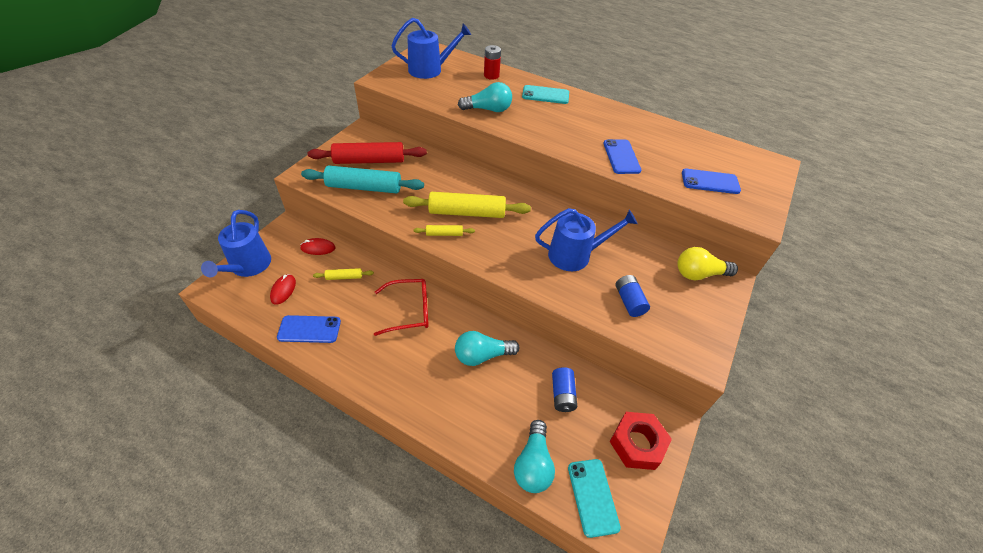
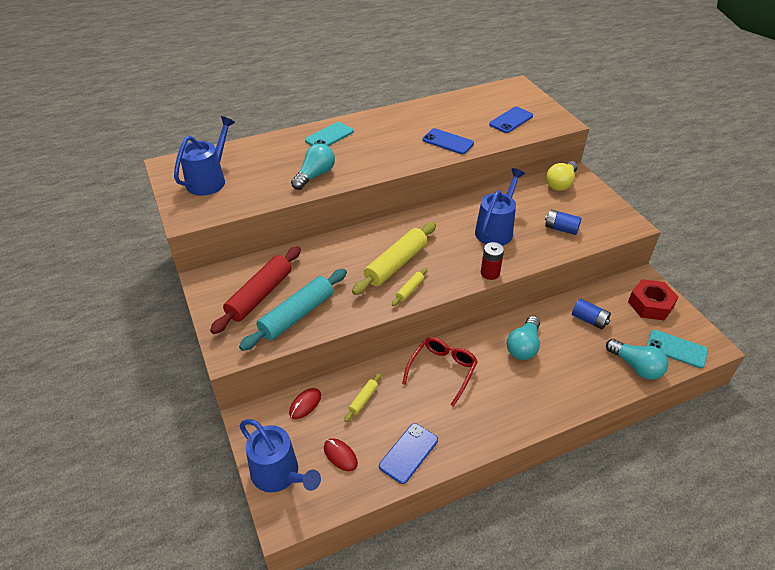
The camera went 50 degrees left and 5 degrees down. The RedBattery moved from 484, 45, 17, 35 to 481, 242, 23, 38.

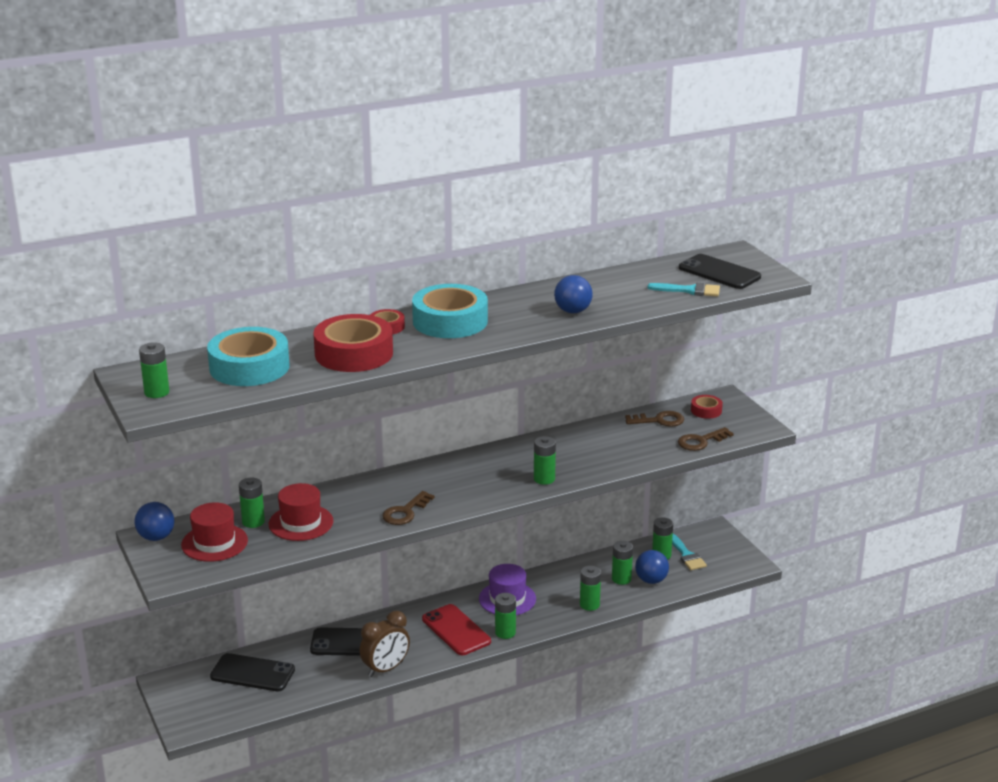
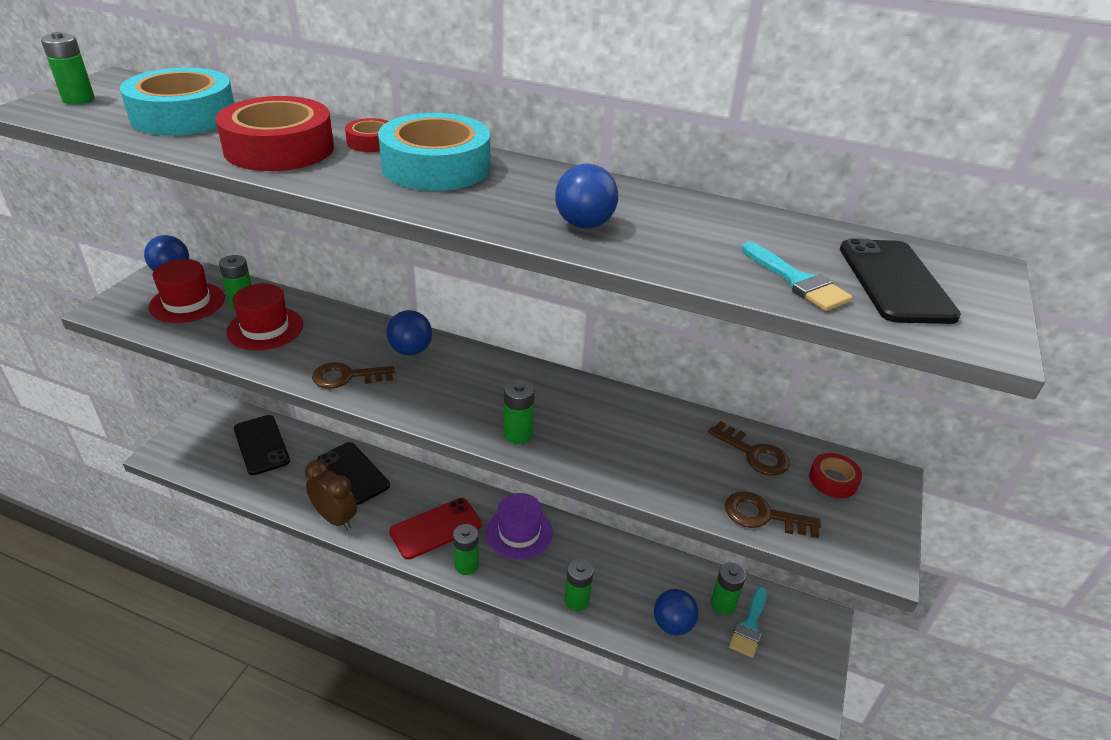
The camera went 45 degrees right and 10 degrees up. The BrownClock at 360, 611, 50, 66 turned 150 degrees counterclockwise. The BlueBall at 386, 310, 46, 45 appeared. The RedPhone at 422, 604, 69, 51 turned 45 degrees clockwise. The GreenBattery at 612, 541, 21, 44 disappeared.

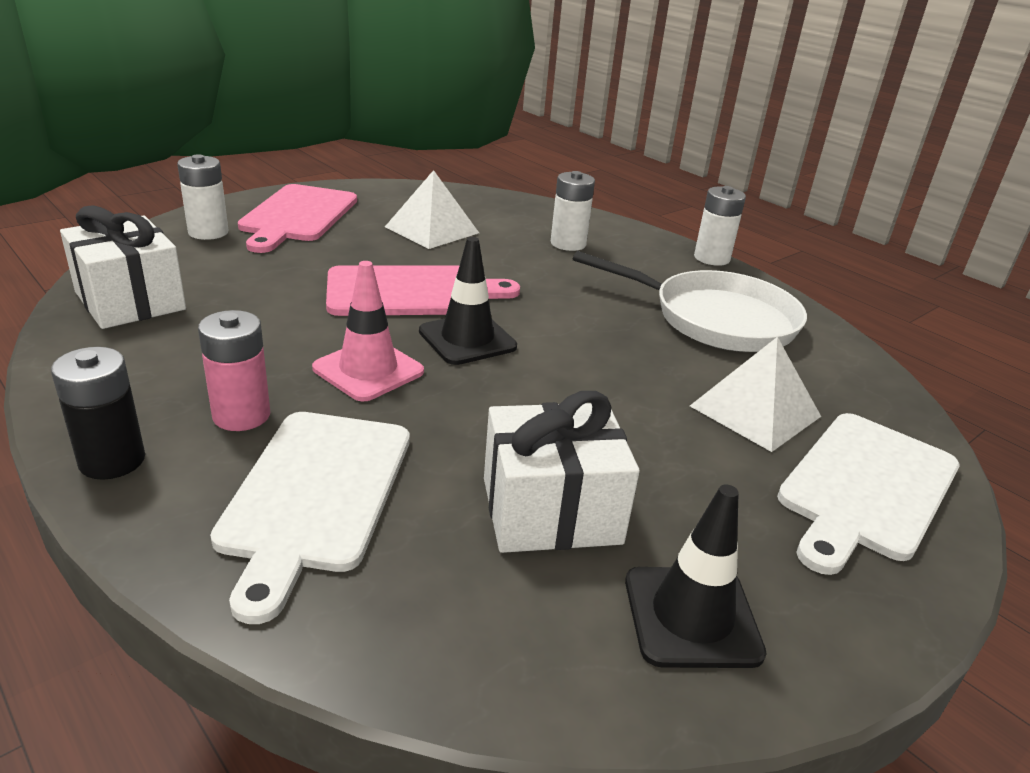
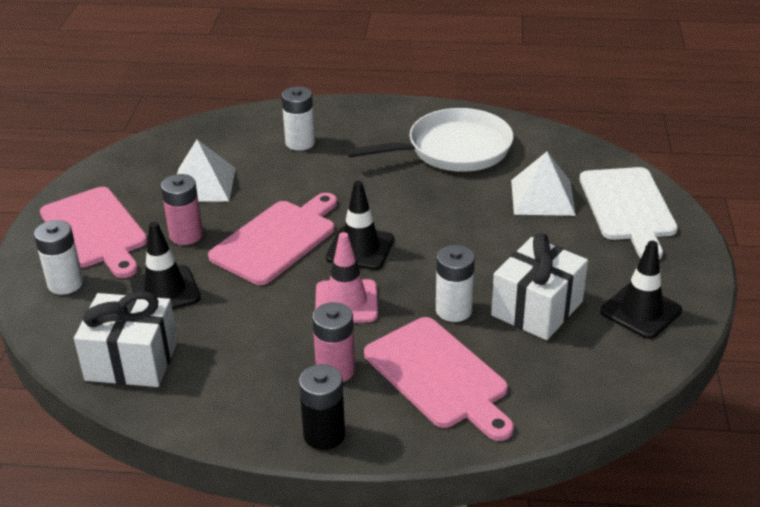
The camera went 40 degrees left and 5 degrees up. The BlackTrafficCone at 130, 222, 71, 87 appeared. The PinkBattery at 161, 174, 42, 71 appeared. The WhiteCuttingBoard at 210, 412, 200, 212 became the PinkCuttingBoard at 364, 317, 150, 124. The WhiteBattery moved from 694, 186, 52, 80 to 436, 245, 39, 77.

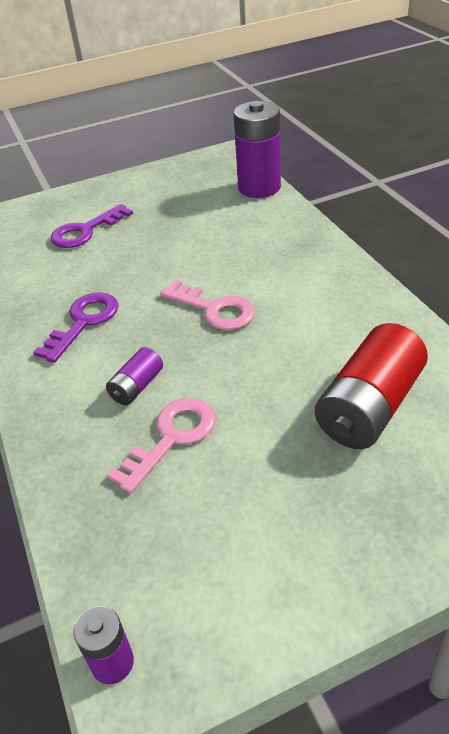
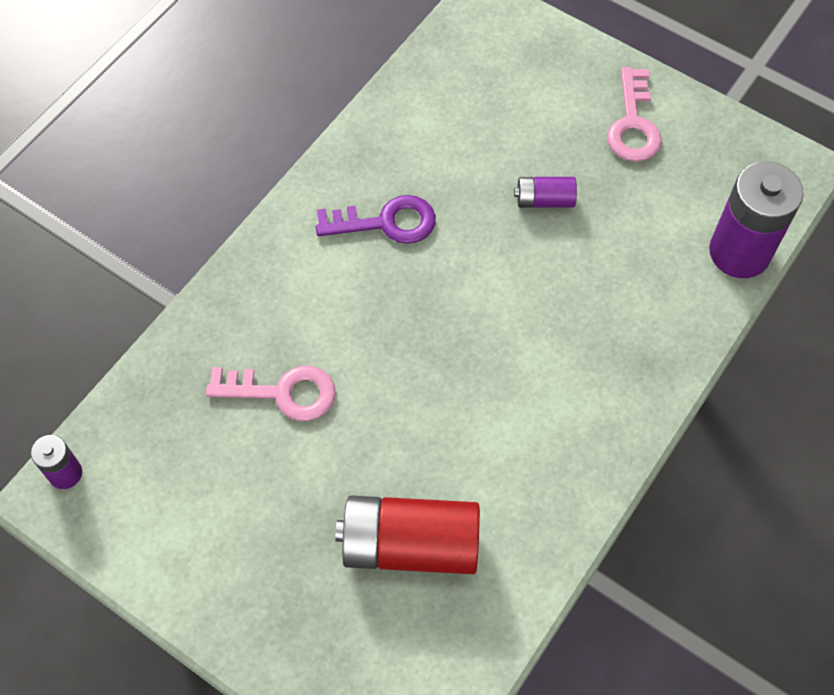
The camera went 55 degrees right and 20 degrees up. The PurpleBattery moved from 106, 347, 57, 58 to 514, 177, 63, 31. The PinkKey moved from 160, 280, 95, 50 to 607, 67, 55, 95. The PurpleKey at 51, 204, 82, 44 disappeared.

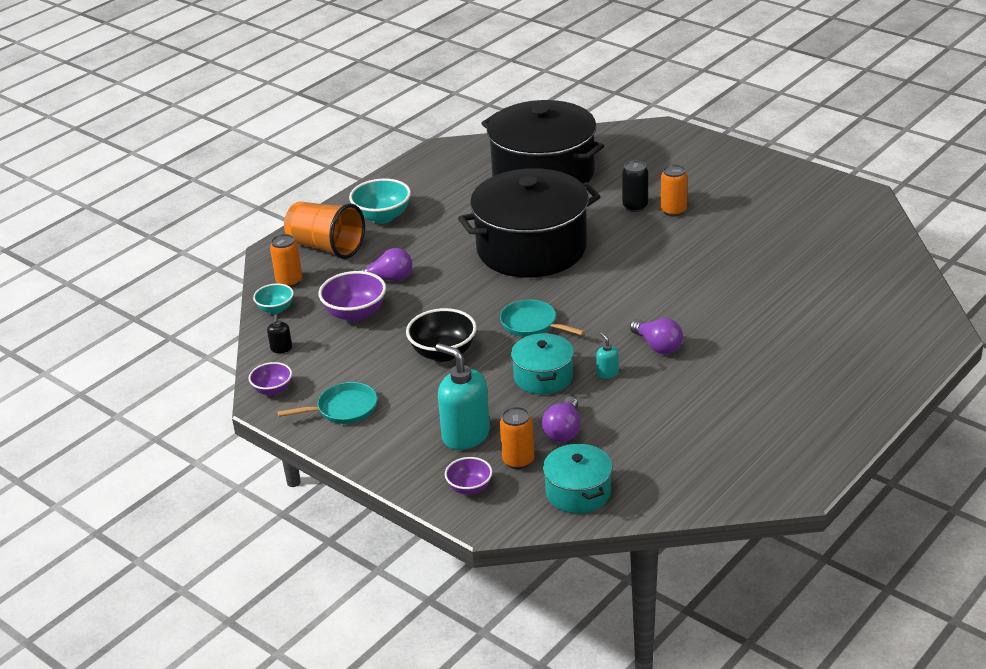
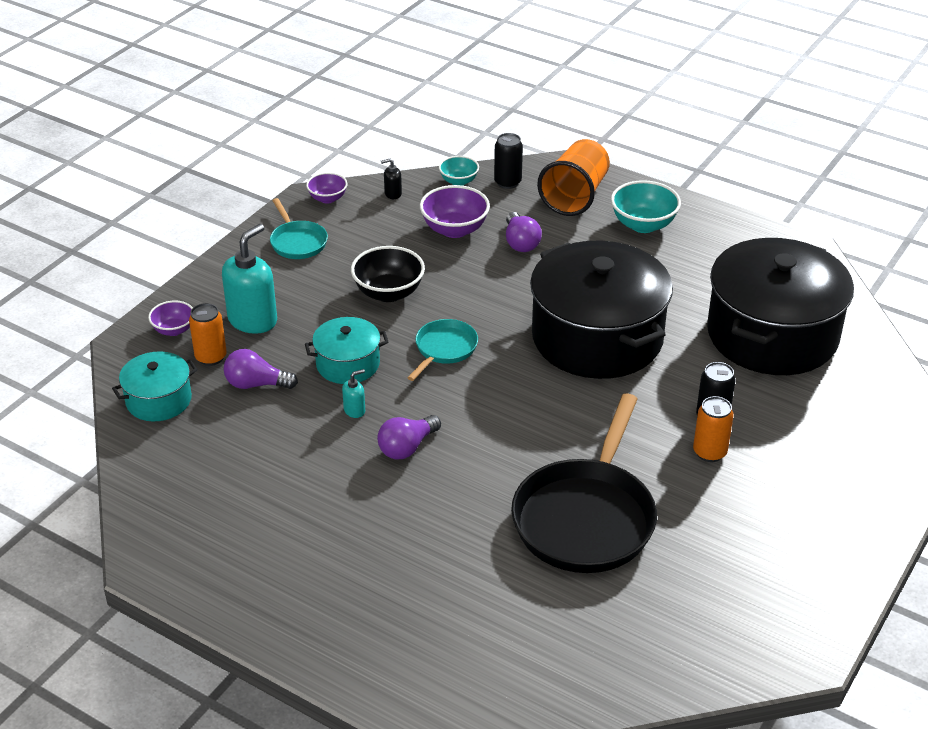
The camera went 80 degrees right and 5 degrees up. The OrangeCan at 270, 234, 32, 54 became the BlackCan at 494, 133, 29, 56. The BlackPan at 511, 393, 146, 180 appeared.

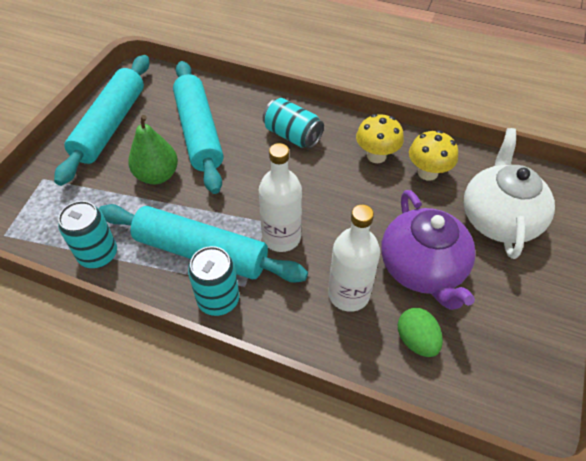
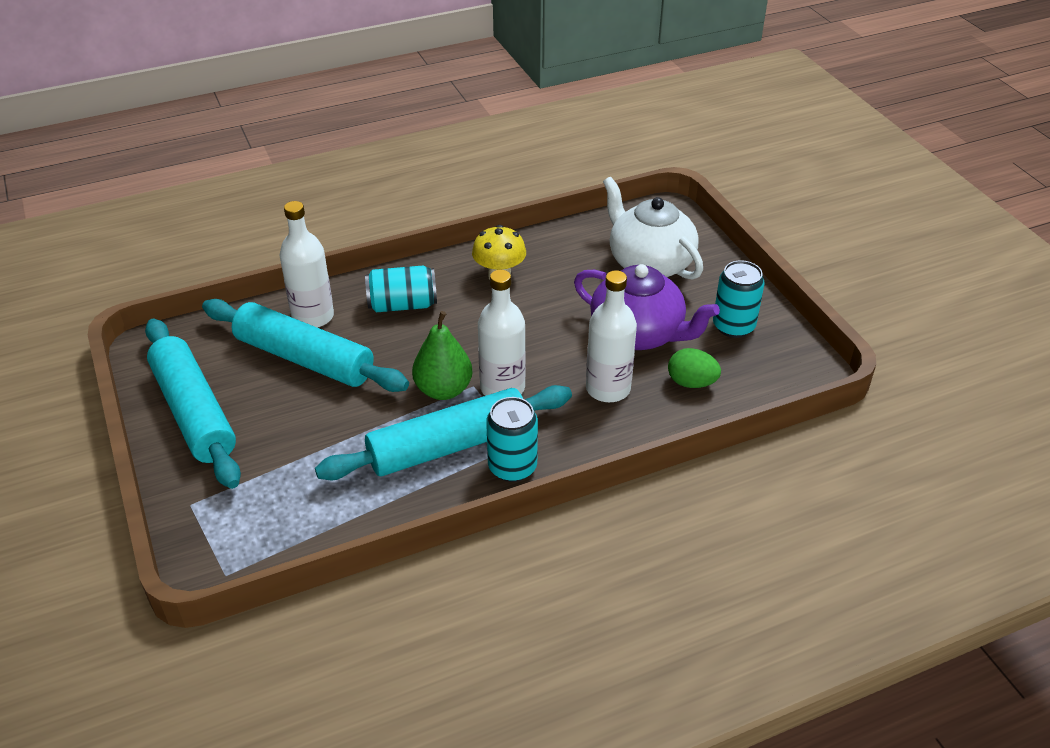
The camera went 45 degrees left and 10 degrees down. The WhiteBottle at 280, 201, 54, 127 appeared. The GreenPear moved from 128, 115, 50, 70 to 412, 311, 61, 89. The TurquoiseCan moved from 58, 201, 59, 67 to 713, 260, 51, 78. The YellowMushroom at 409, 130, 49, 51 disappeared.

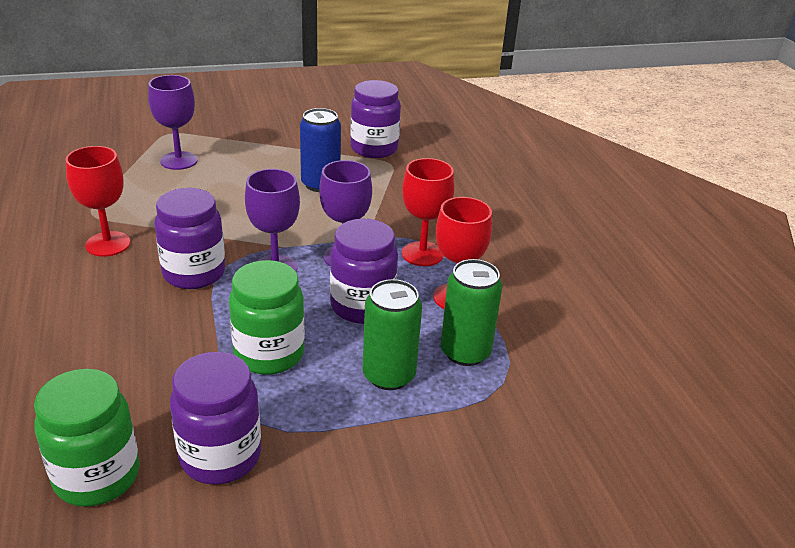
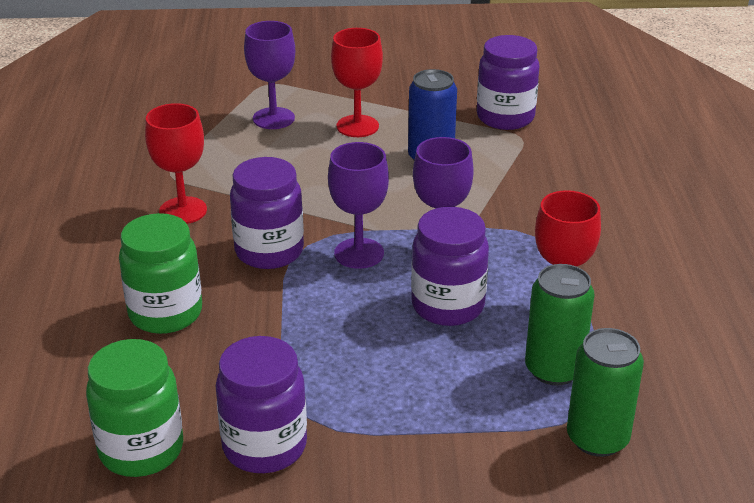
The camera went 15 degrees right and 0 degrees up. The GreenJar moved from 229, 260, 76, 115 to 119, 213, 83, 121. The RedGoblet moved from 402, 158, 52, 108 to 331, 28, 52, 109. The GreenCan moved from 363, 279, 59, 111 to 567, 328, 77, 129.

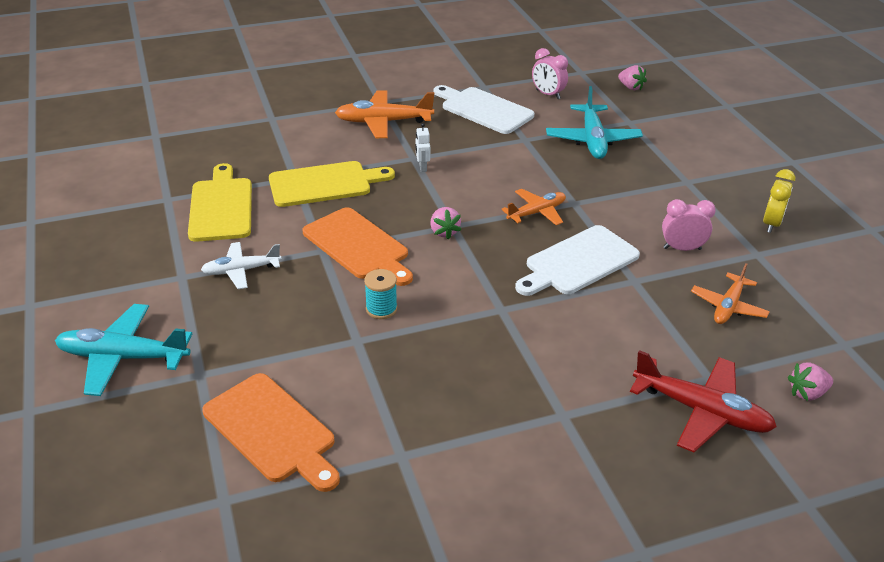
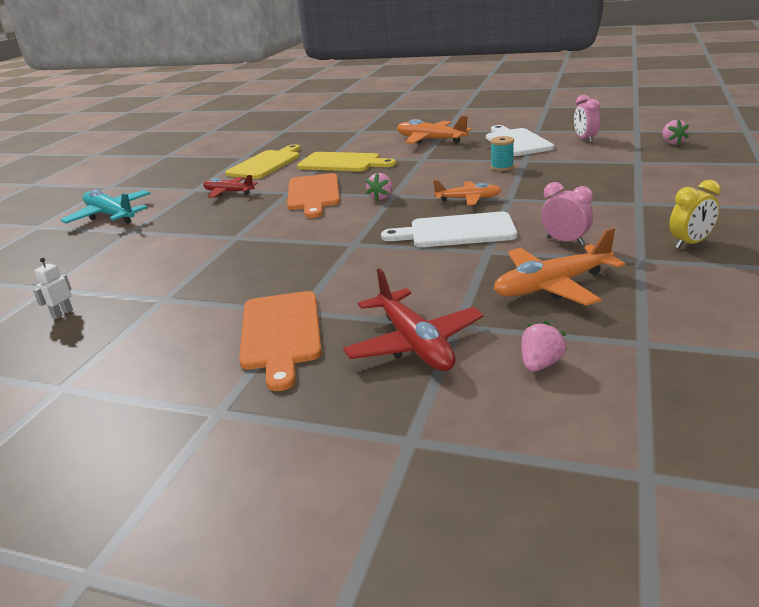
The camera went 40 degrees right and 10 degrees down. The WhiteRobot moved from 416, 123, 14, 49 to 33, 258, 40, 61. The WhitePlane at 201, 242, 80, 47 became the RedPlane at 203, 175, 55, 23. The OrangeCuttingBoard moved from 202, 373, 138, 119 to 239, 291, 83, 100. The TurquoiseSpool moved from 364, 269, 33, 50 to 491, 136, 23, 35. The OrangePlane at 691, 263, 79, 61 changed to 1.56 times the size. The PinkStrawberry at 788, 363, 45, 38 turned 105 degrees clockwise. The TurquoisePlane at 546, 86, 97, 73 disappeared.

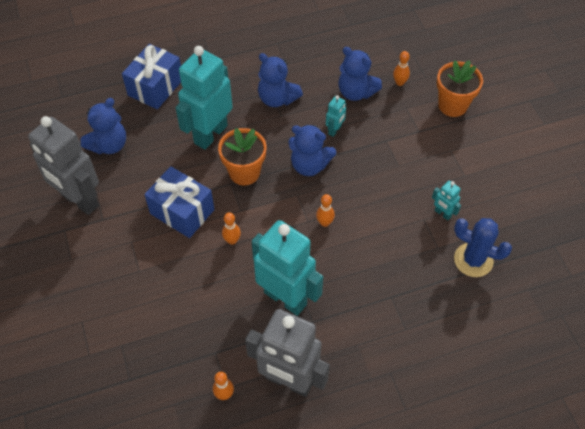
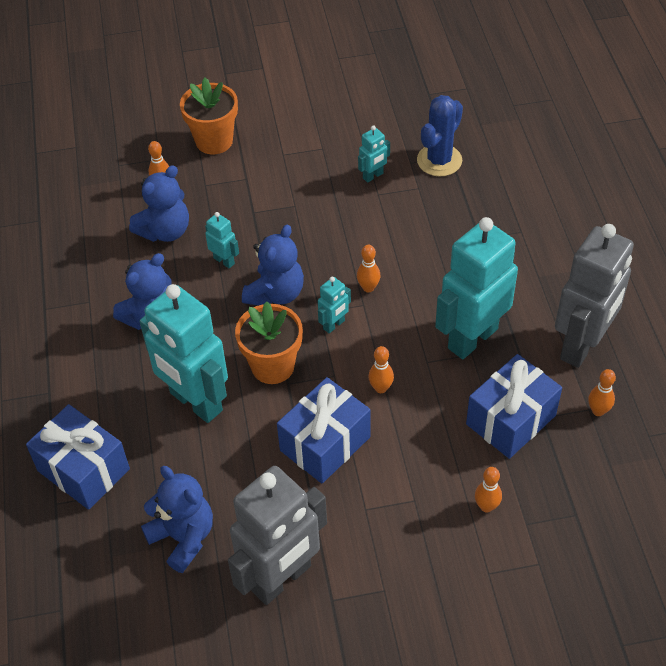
The camera went 80 degrees left and 5 degrees down. The TurquoiseRobot at 318, 277, 33, 56 appeared. The BlueGift at 466, 354, 96, 105 appeared. The OrangeBowlingPin at 475, 467, 27, 45 appeared.

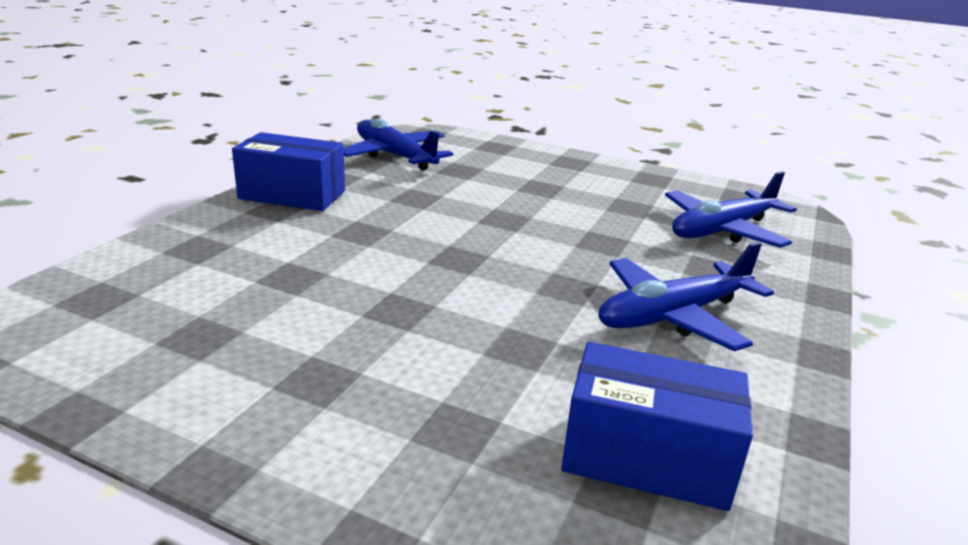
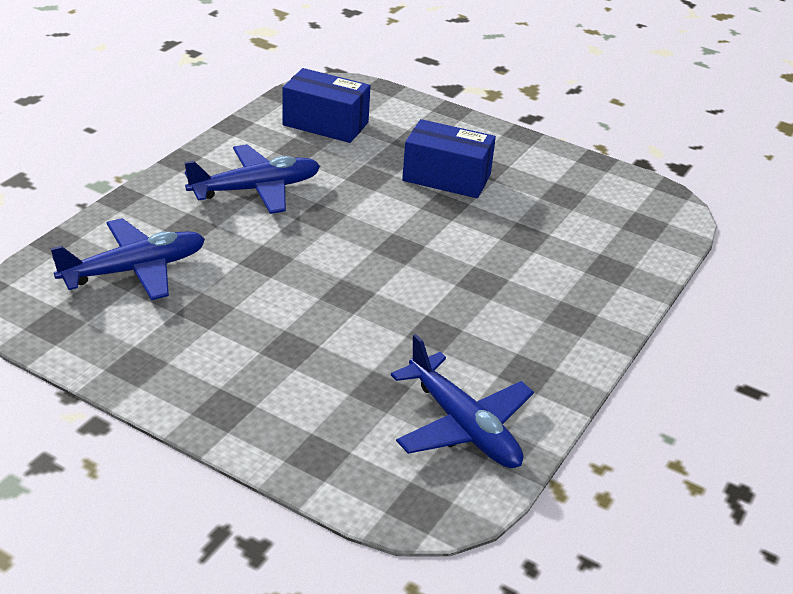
The camera went 175 degrees left and 10 degrees up. The BlueBox moved from 232, 132, 113, 79 to 402, 119, 94, 79.

